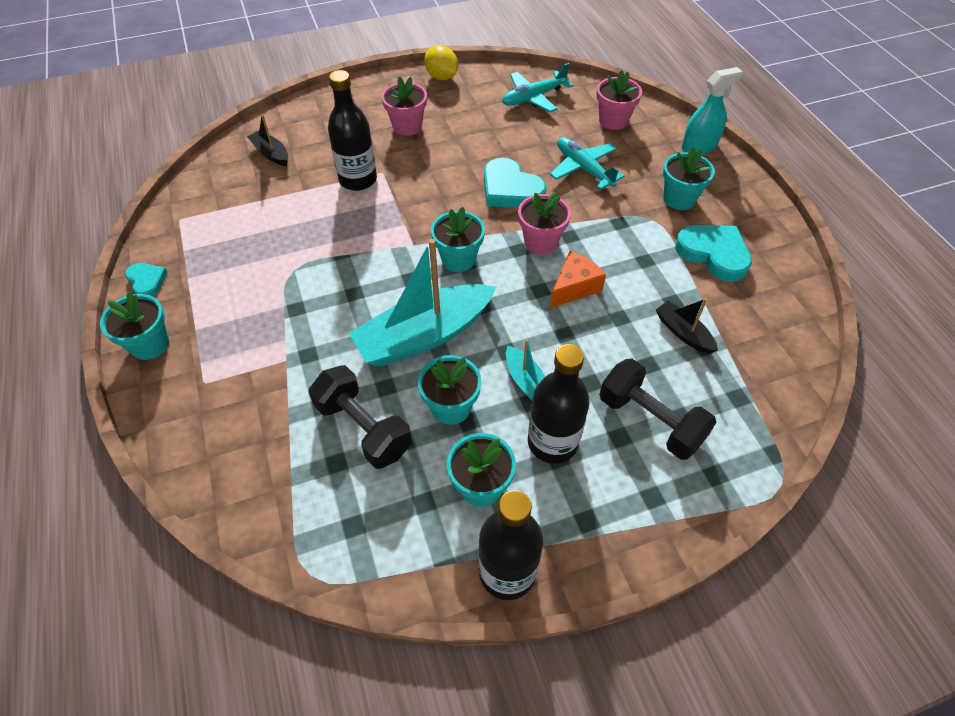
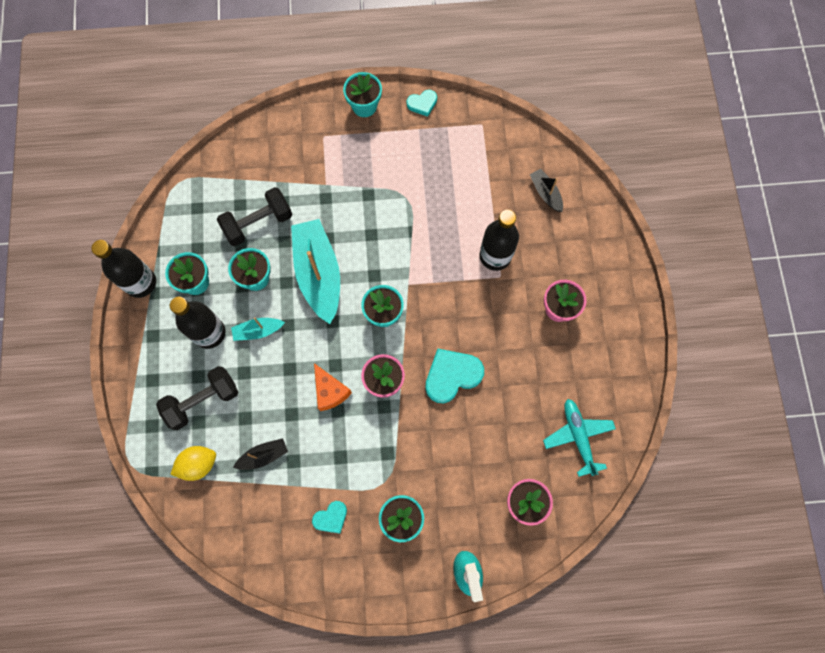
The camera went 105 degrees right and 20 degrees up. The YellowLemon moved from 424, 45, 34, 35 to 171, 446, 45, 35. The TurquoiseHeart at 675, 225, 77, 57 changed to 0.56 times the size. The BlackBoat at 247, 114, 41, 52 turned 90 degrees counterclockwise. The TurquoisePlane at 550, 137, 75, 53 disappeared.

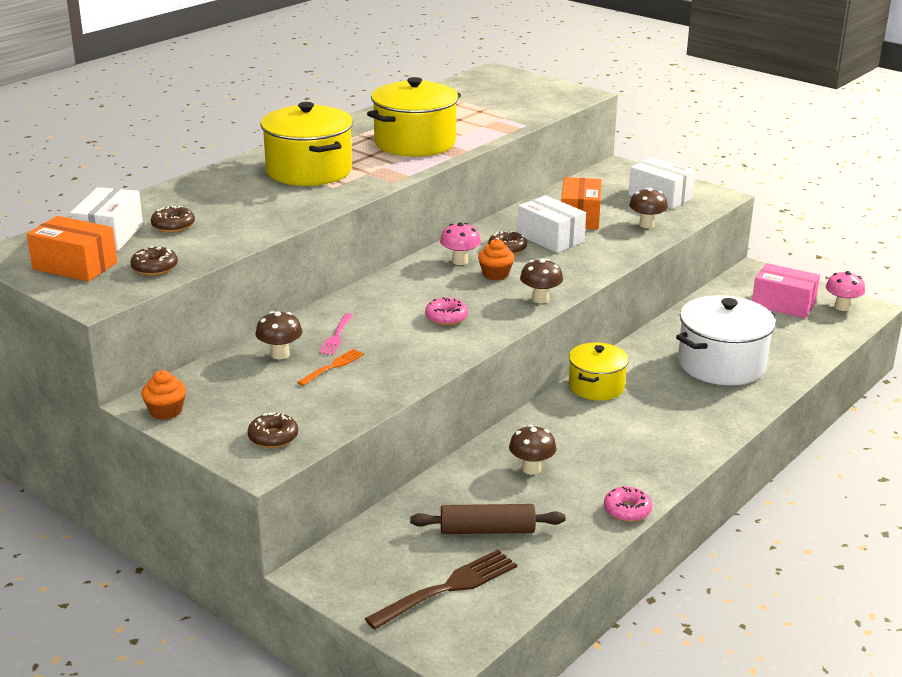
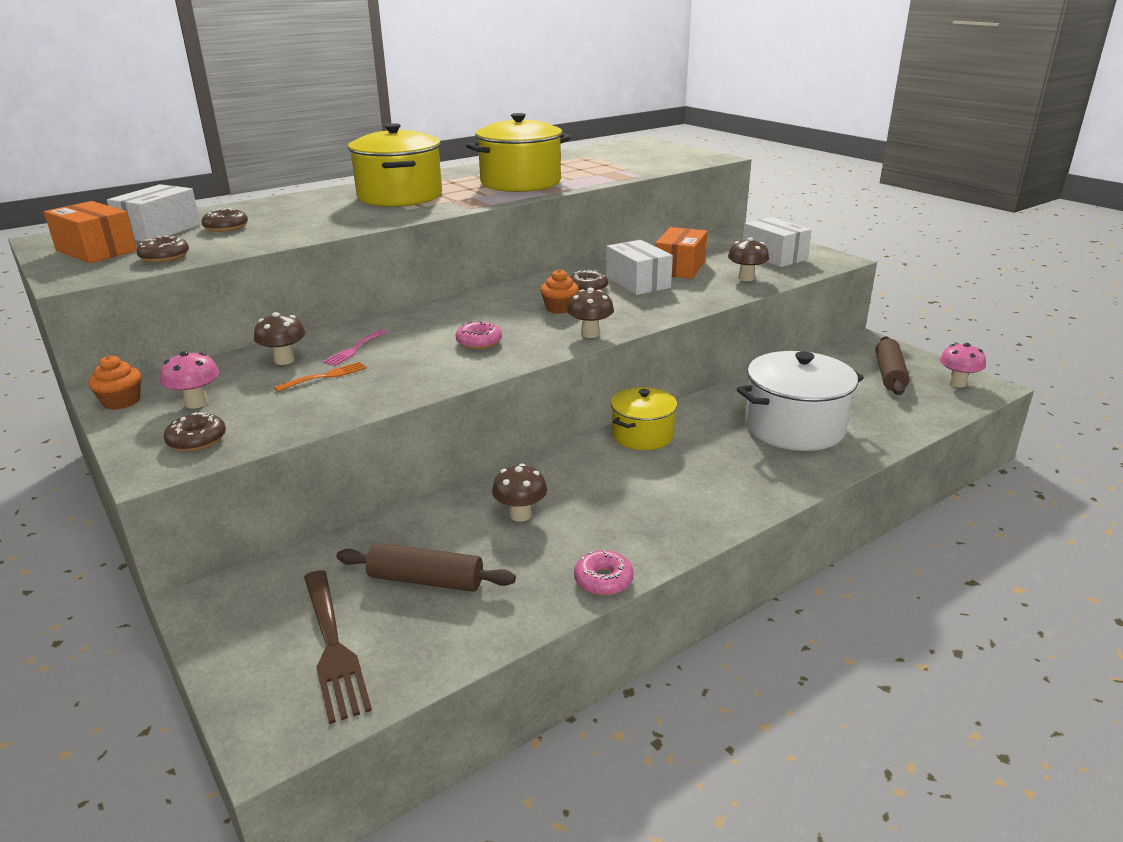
The camera went 15 degrees right and 0 degrees up. The PinkMushroom moved from 440, 222, 41, 43 to 160, 351, 59, 58. The BrownFork at 364, 549, 153, 81 turned 90 degrees clockwise. The PinkBox at 752, 263, 68, 55 was replaced by the BrownRollingPin at 876, 337, 34, 58.

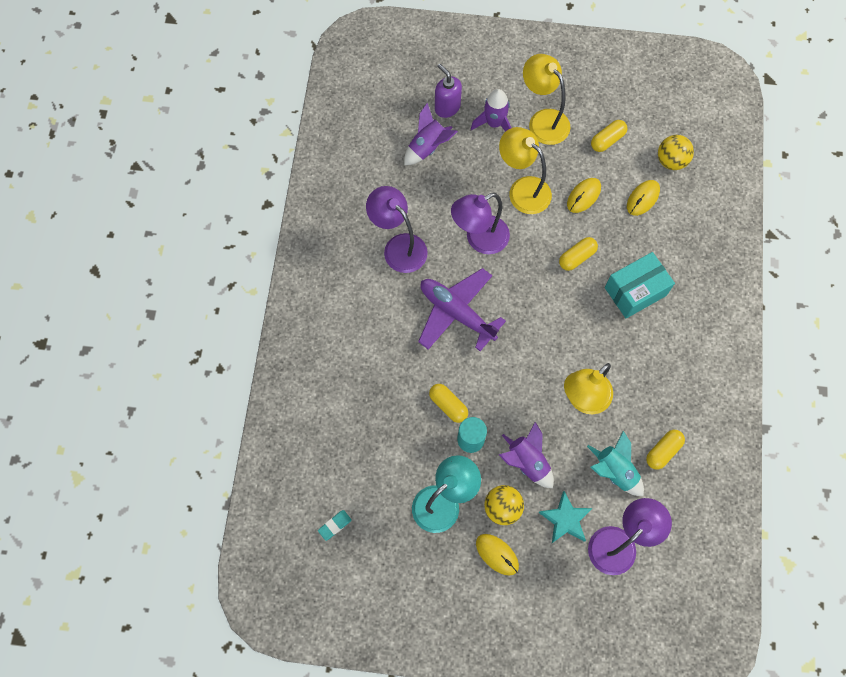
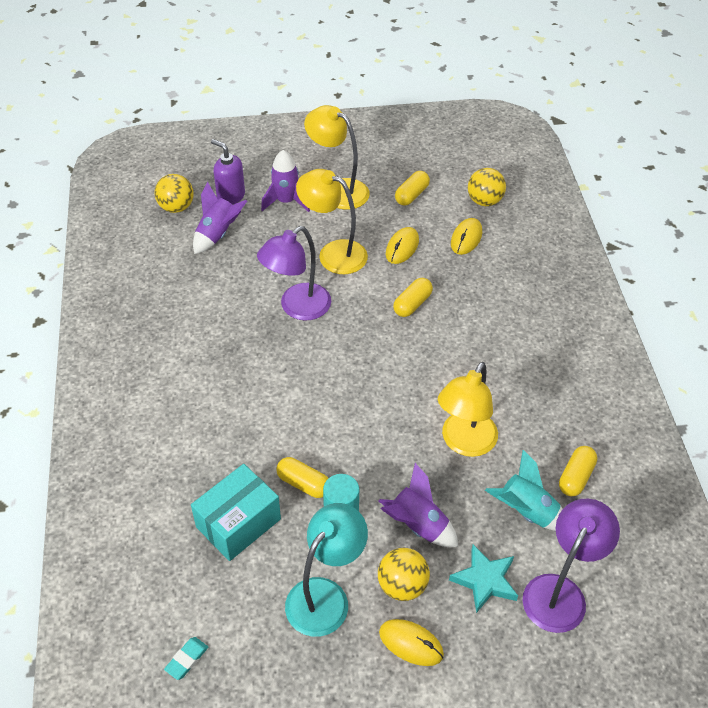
The camera went 15 degrees left and 20 degrees down. The YellowBall at 155, 174, 39, 39 appeared. The TurquoiseBox moved from 605, 252, 70, 66 to 191, 464, 90, 97. The PurpleLamp at 366, 186, 62, 87 disappeared. The PurplePlane at 418, 268, 88, 83 disappeared.

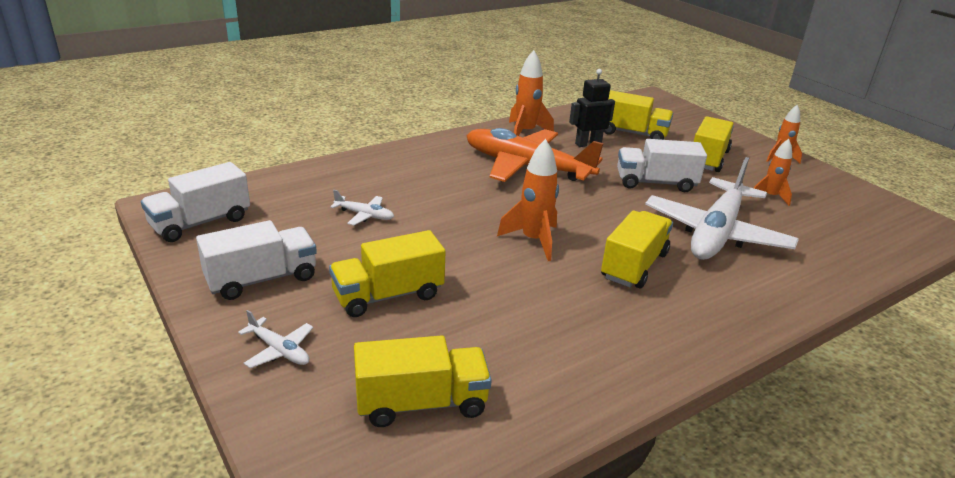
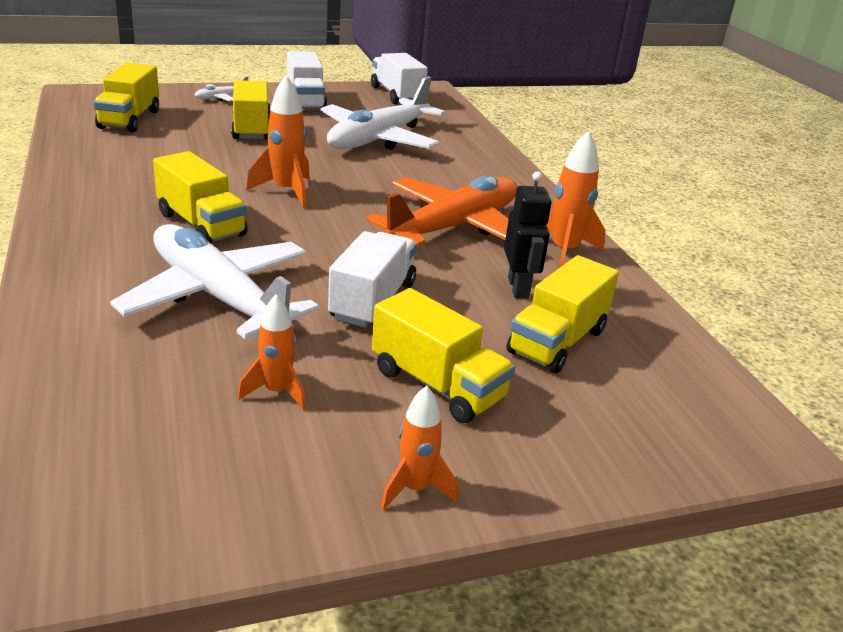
The camera went 105 degrees right and 0 degrees up. The WhitePlane at 330, 190, 64, 35 changed to 2.47 times the size.

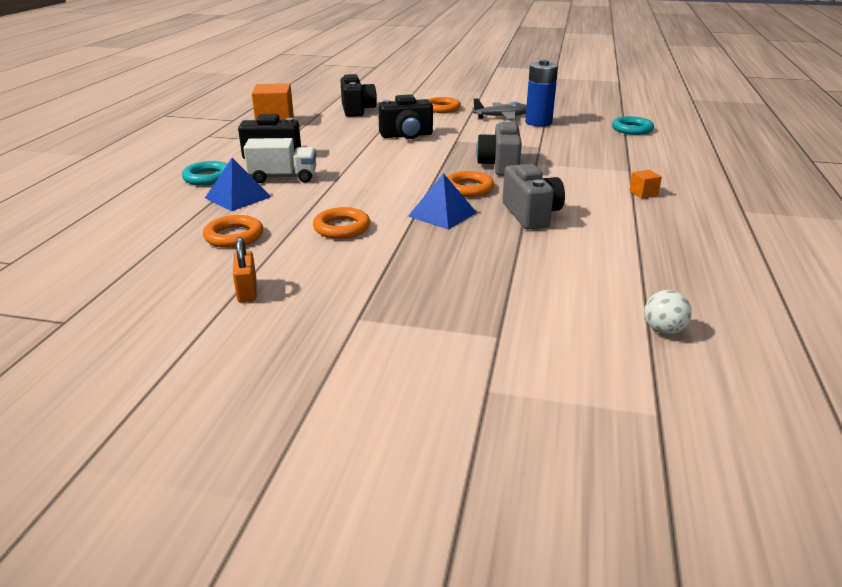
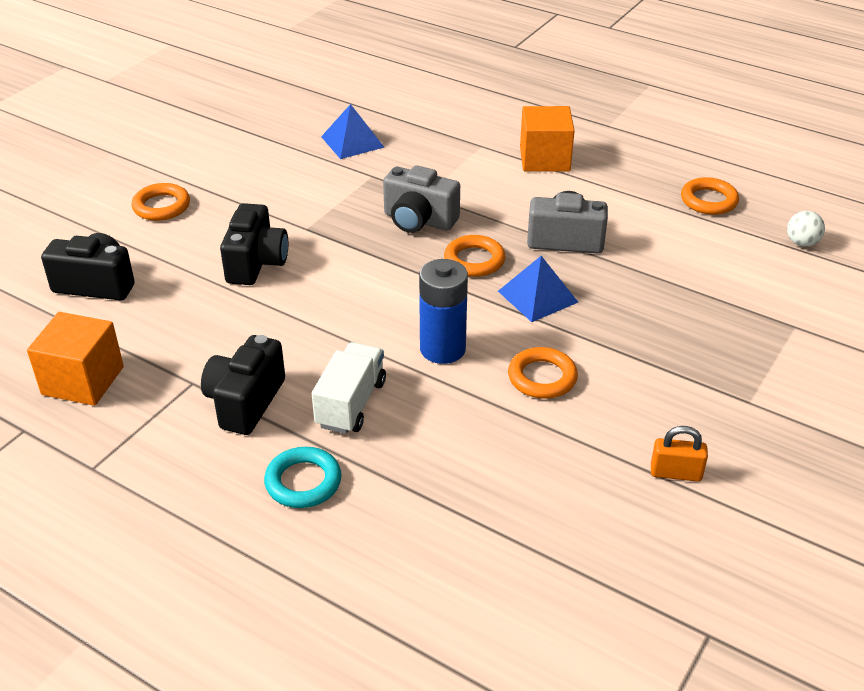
The camera went 70 degrees left and 10 degrees up. The BluePyramid moved from 205, 158, 66, 53 to 321, 104, 63, 55. The BlueBattery moved from 525, 59, 33, 68 to 419, 259, 49, 105. The OrangeCube at 629, 170, 33, 28 changed to 2.19 times the size. The OrangeRing moved from 203, 215, 60, 33 to 681, 177, 58, 38. The GreyPlane at 473, 98, 54, 22 disappeared. The TurquoiseRing at 612, 116, 42, 19 disappeared.

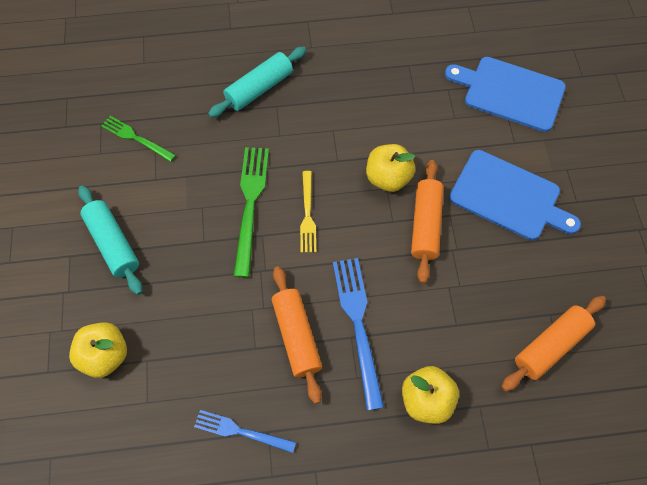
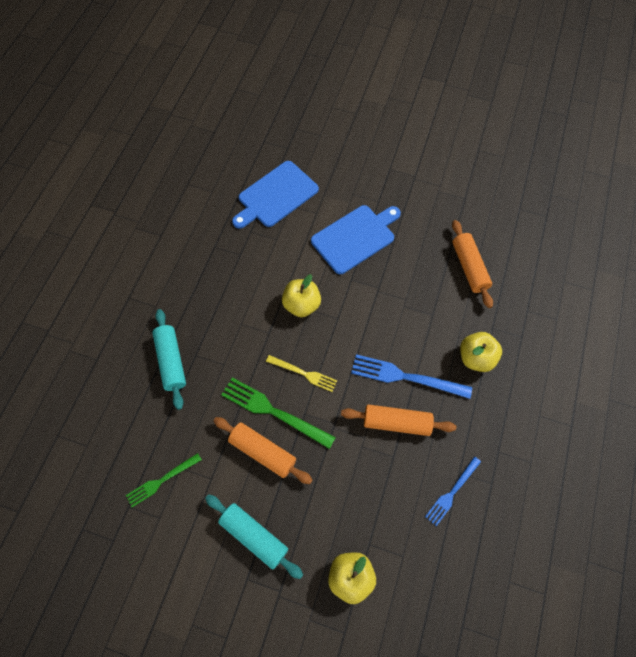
The camera went 65 degrees left and 0 degrees up. The TurquoiseRollingPin at 78, 186, 64, 109 turned 45 degrees clockwise. The OrangeRollingPin moved from 411, 160, 33, 124 to 213, 417, 99, 67.

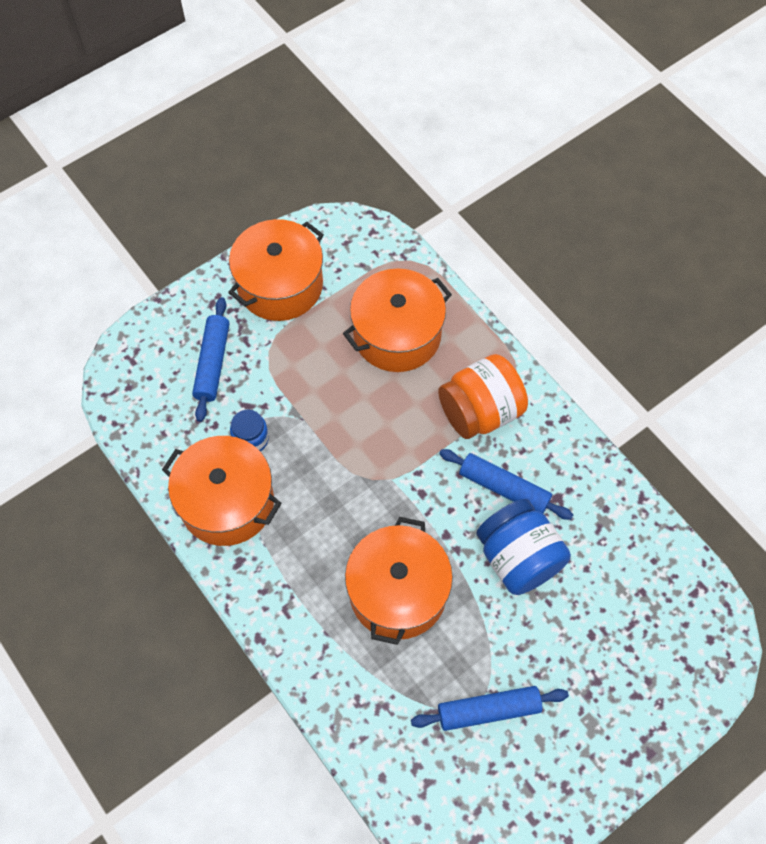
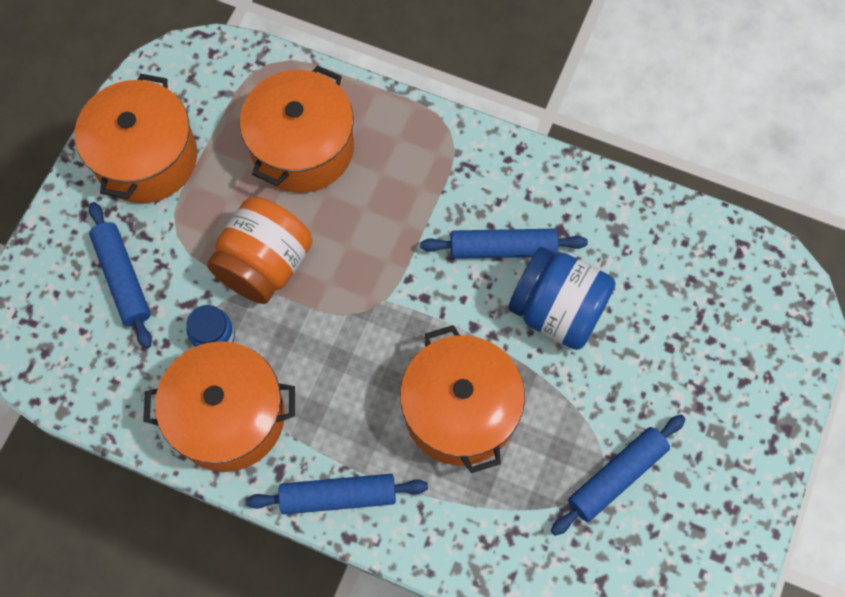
The camera went 30 degrees left and 5 degrees up. The OrangeJar moved from 438, 354, 90, 85 to 207, 197, 105, 107. The BlueRollingPin at 246, 474, 182, 40 appeared.

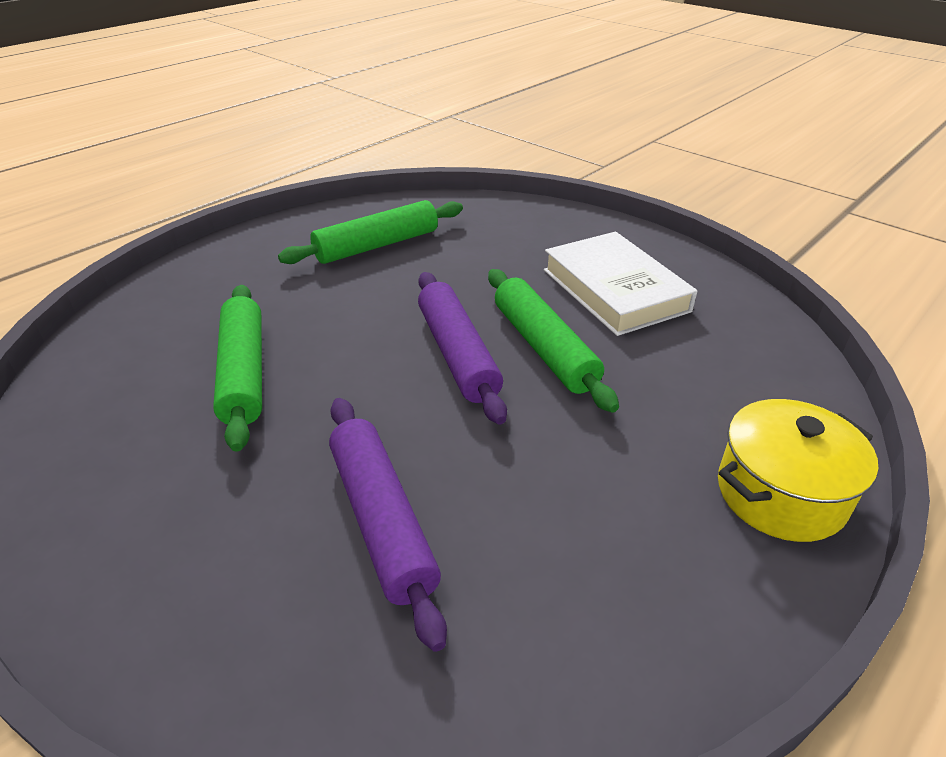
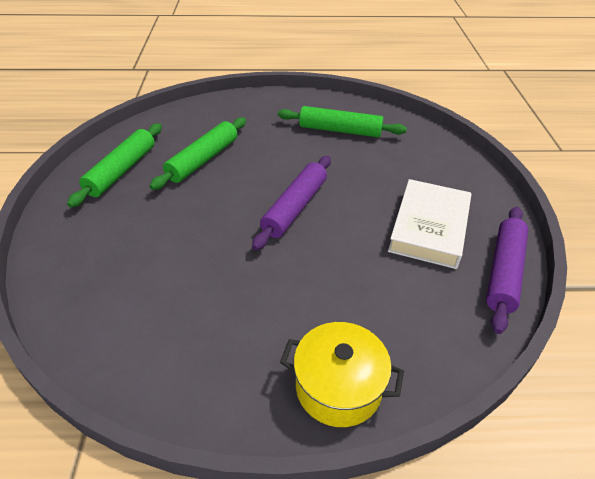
The camera went 45 degrees right and 5 degrees up. The GreenRollingPin moved from 488, 269, 131, 144 to 67, 123, 95, 85. The PurpleRollingPin moved from 329, 398, 118, 254 to 486, 207, 42, 127.

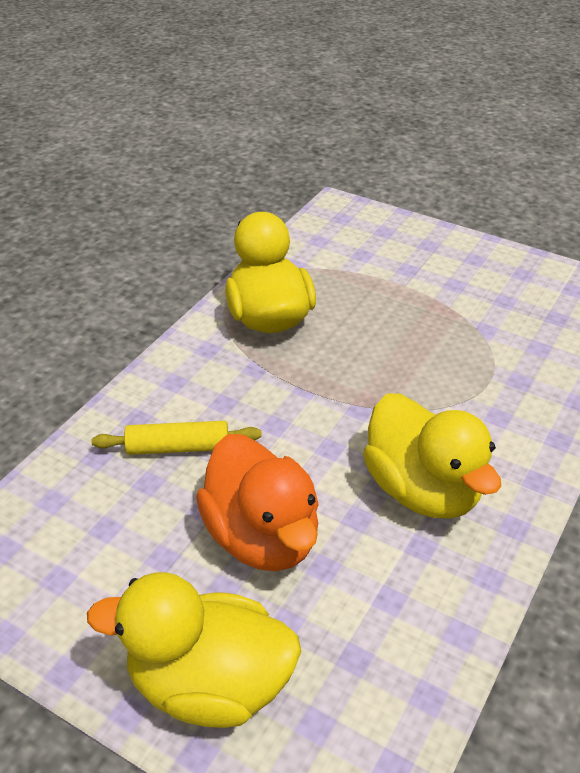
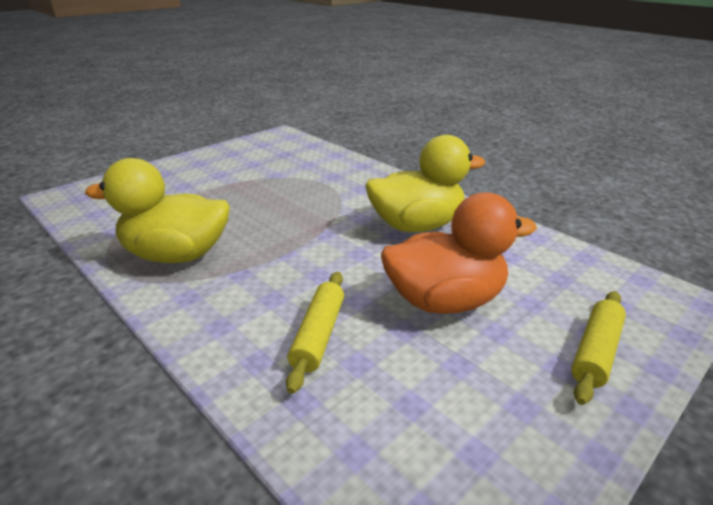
The camera went 75 degrees left and 10 degrees down. The YellowDuck at 87, 572, 214, 156 was replaced by the YellowRollingPin at 571, 291, 55, 114.

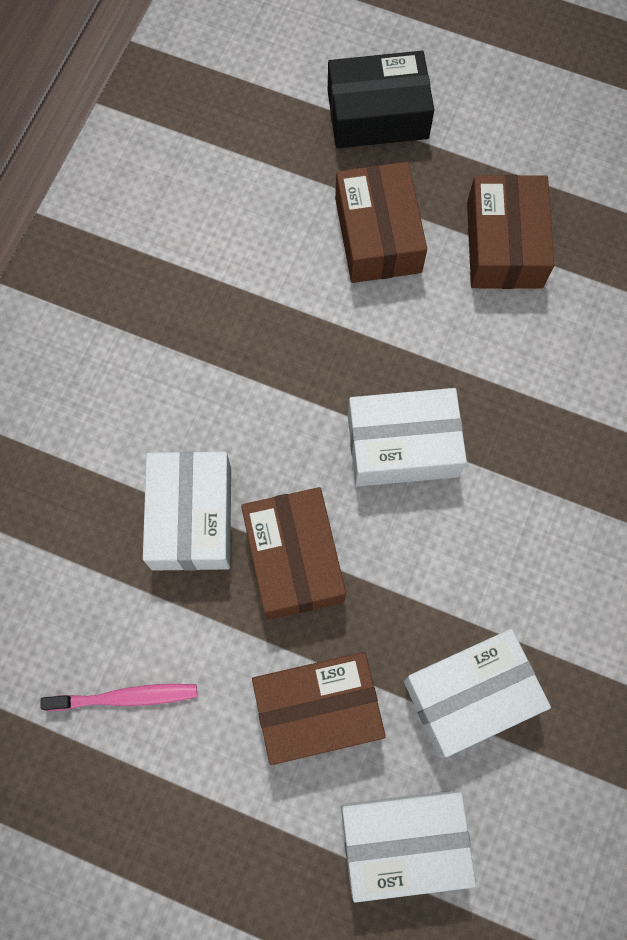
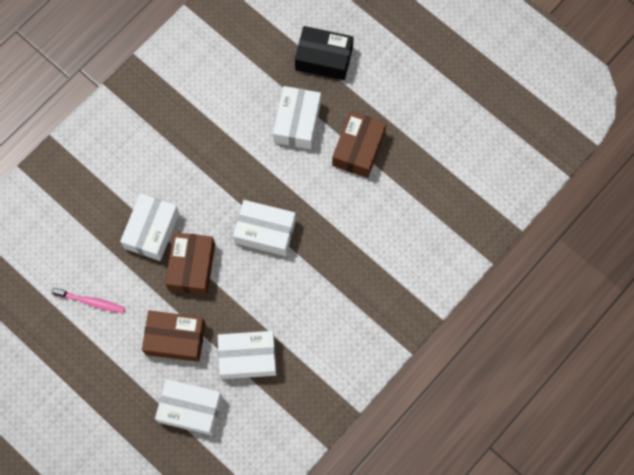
The camera went 20 degrees right and 0 degrees up. The BrownBox at 335, 162, 92, 121 became the WhiteBox at 273, 86, 48, 63.

